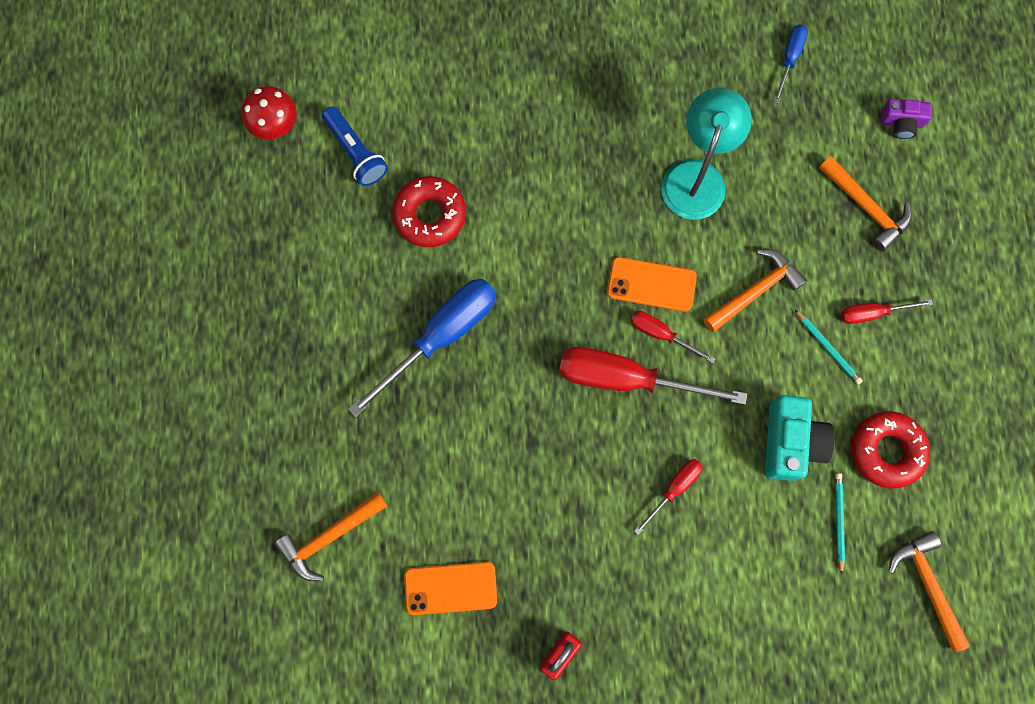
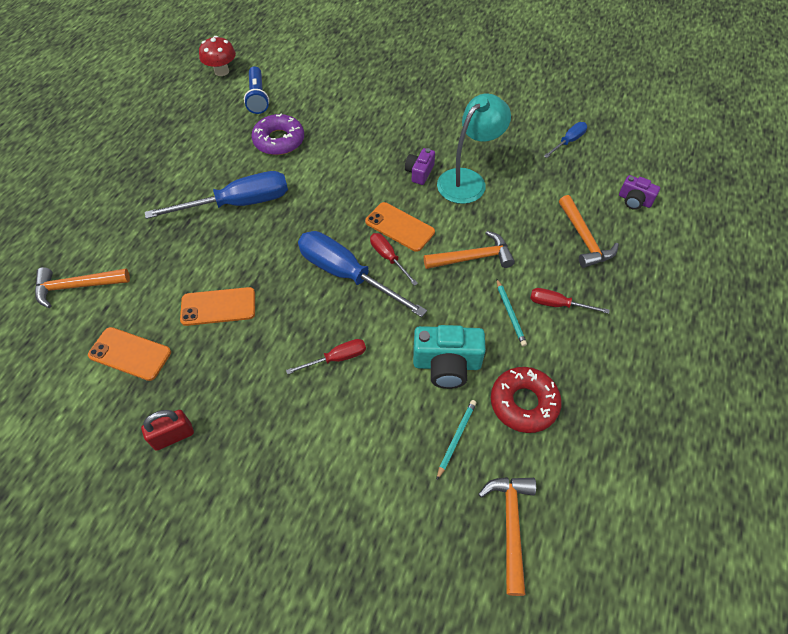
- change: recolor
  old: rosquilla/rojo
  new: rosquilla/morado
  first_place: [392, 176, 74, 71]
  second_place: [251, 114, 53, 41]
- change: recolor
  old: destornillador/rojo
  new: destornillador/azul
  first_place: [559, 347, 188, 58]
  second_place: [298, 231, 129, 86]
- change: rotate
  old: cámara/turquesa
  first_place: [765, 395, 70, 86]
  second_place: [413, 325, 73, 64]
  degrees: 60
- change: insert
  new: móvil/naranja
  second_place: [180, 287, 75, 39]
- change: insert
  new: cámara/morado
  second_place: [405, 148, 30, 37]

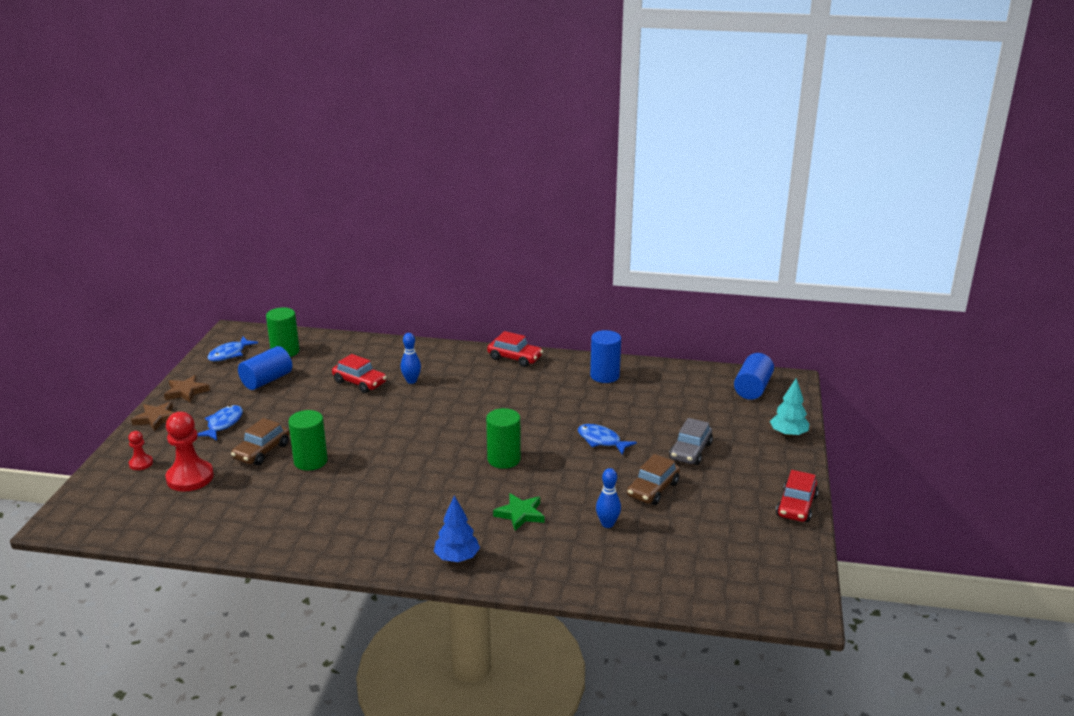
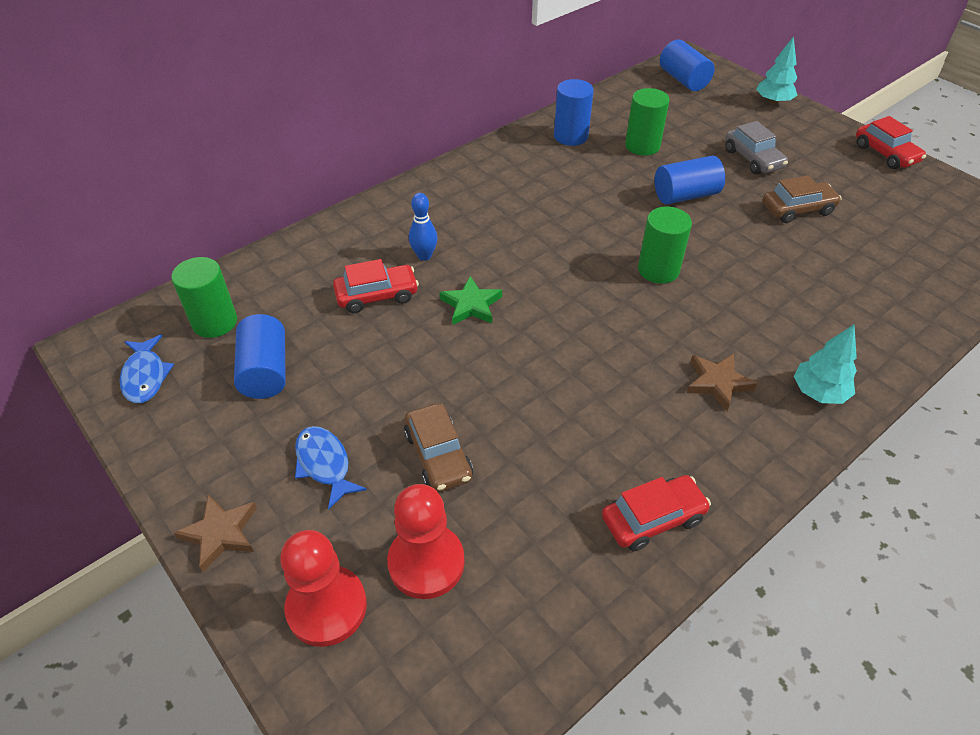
- change: resize
  old: peón/rojo
  first_place: [128, 431, 25, 39]
  second_place: [280, 530, 87, 117]
  factor: 1.96
- change: move
  old: estrella/marrón
  first_place: [164, 375, 46, 28]
  second_place: [687, 354, 71, 57]
- change: move
  old: cilindro/verde
  first_place: [288, 410, 40, 60]
  second_place: [625, 88, 45, 68]
- change: recolor
  old: árbol/azul
  new: árbol/turquesa
  first_place: [434, 495, 46, 67]
  second_place: [794, 325, 63, 79]
- change: move
  old: coche/rojo
  first_place: [487, 331, 56, 36]
  second_place: [602, 475, 109, 76]
- change: move
  old: estrella/verde
  first_place: [493, 493, 51, 38]
  second_place: [439, 276, 63, 49]
- change: replace
  old: pez/azul
  new: cilindro/azul
  first_place: [578, 424, 59, 30]
  second_place: [655, 155, 70, 50]
- change: delete
  old: bolo/azul
  first_place: [596, 468, 25, 60]
- change: rotate
  old: coche/marrón
  first_place: [627, 454, 53, 51]
  second_place: [763, 175, 79, 48]
  degrees: -90

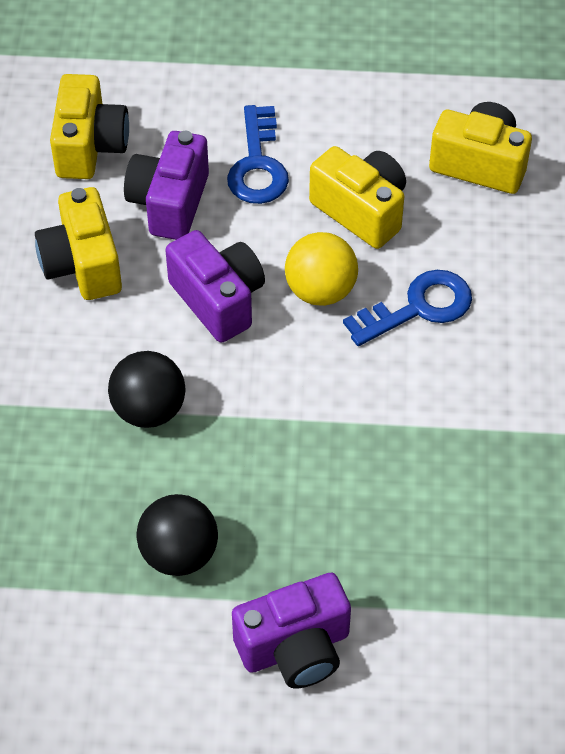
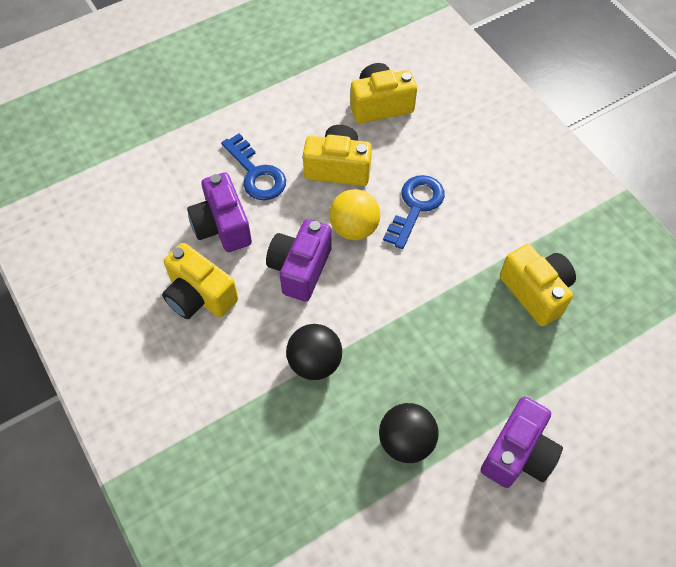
- change: move
  old: cámara/amarillo
  first_place: [50, 74, 79, 105]
  second_place: [500, 244, 76, 83]
- change: rotate
  old: cámara/morado
  first_place: [165, 230, 100, 113]
  second_place: [266, 219, 66, 83]
  degrees: -90

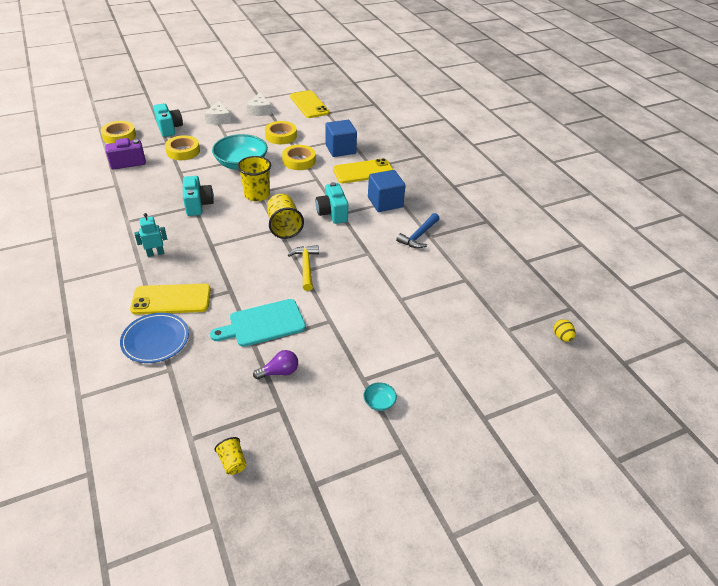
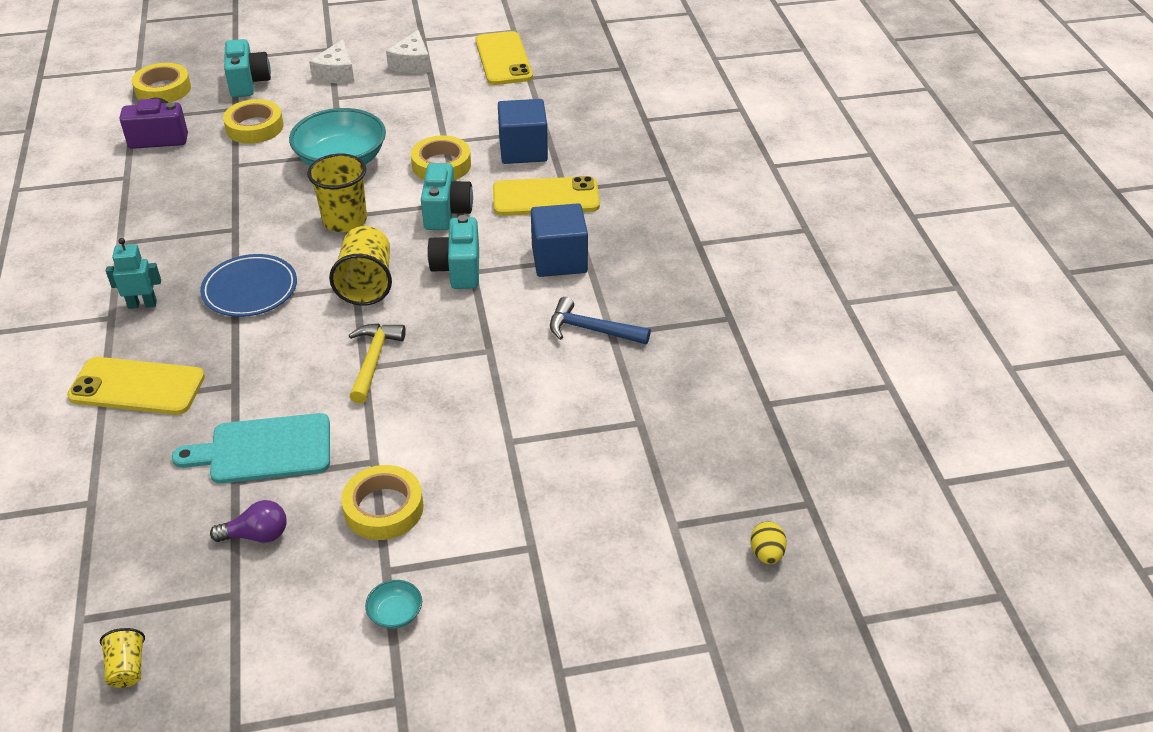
- change: move
  old: plato/azul
  first_place: [120, 313, 69, 50]
  second_place: [200, 254, 97, 63]
- change: move
  old: cámara/turquesa
  first_place: [183, 176, 31, 40]
  second_place: [421, 163, 52, 67]
- change: move
  old: cinta adhesiva/amarillo
  first_place: [265, 121, 32, 23]
  second_place: [341, 465, 83, 75]
- change: rotate
  old: martillo/azul
  first_place: [396, 213, 44, 35]
  second_place: [550, 297, 101, 47]
  degrees: 60

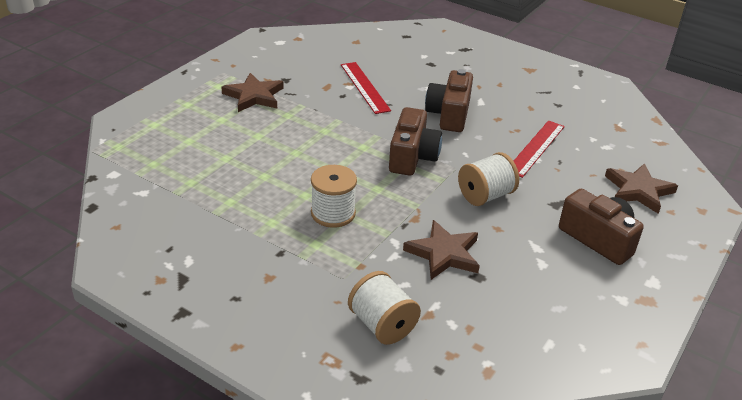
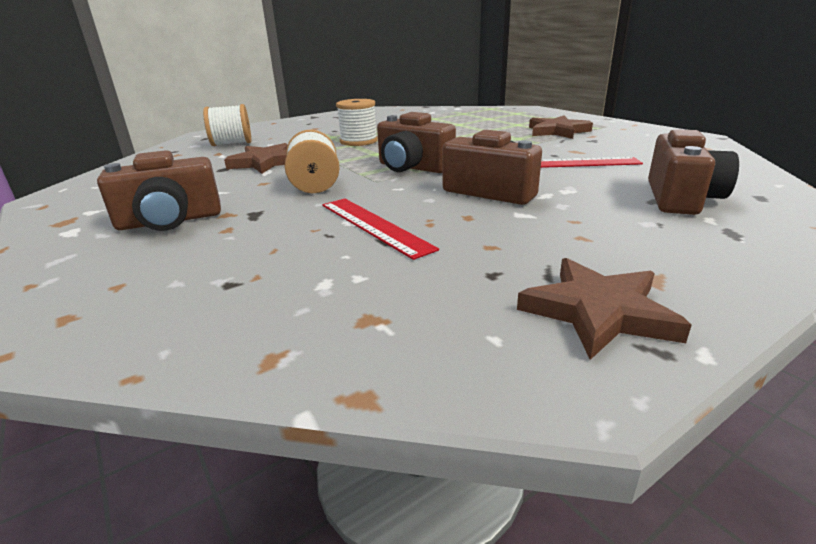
- change: move
  old: estrella/marrón
  first_place: [605, 163, 73, 51]
  second_place: [517, 258, 175, 102]
- change: insert
  new: cámara/marrón
  second_place: [648, 129, 91, 86]

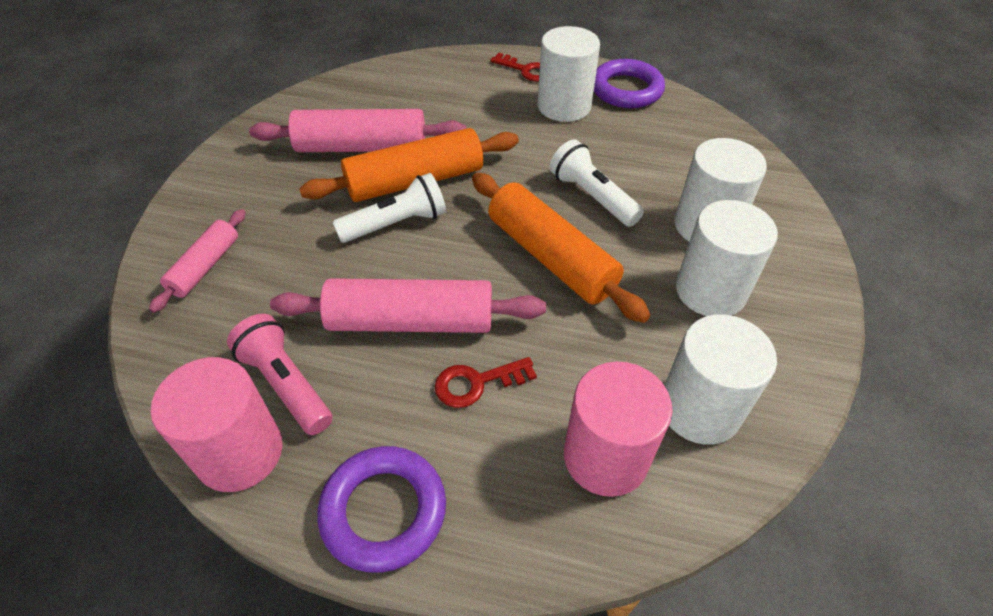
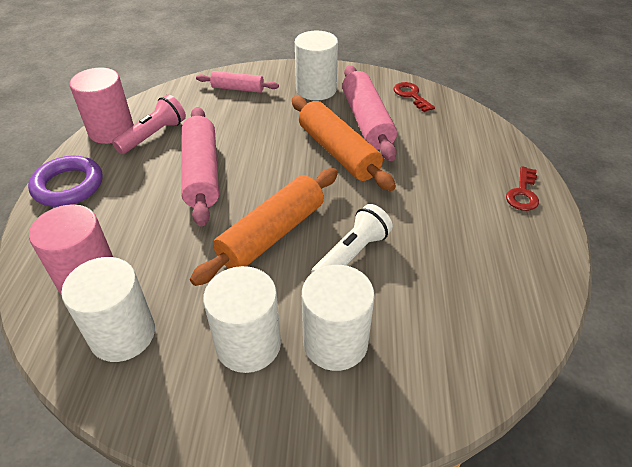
- change: delete
  old: lámpara de mano/blanco
  first_place: [332, 173, 114, 70]
- change: move
  old: llave/rojo
  first_place: [435, 357, 102, 51]
  second_place: [394, 82, 41, 30]
- change: move
  old: cilindro/blanco
  first_place: [538, 26, 62, 96]
  second_place: [295, 31, 43, 70]
- change: delete
  old: anillo/morado
  first_place: [594, 59, 71, 49]

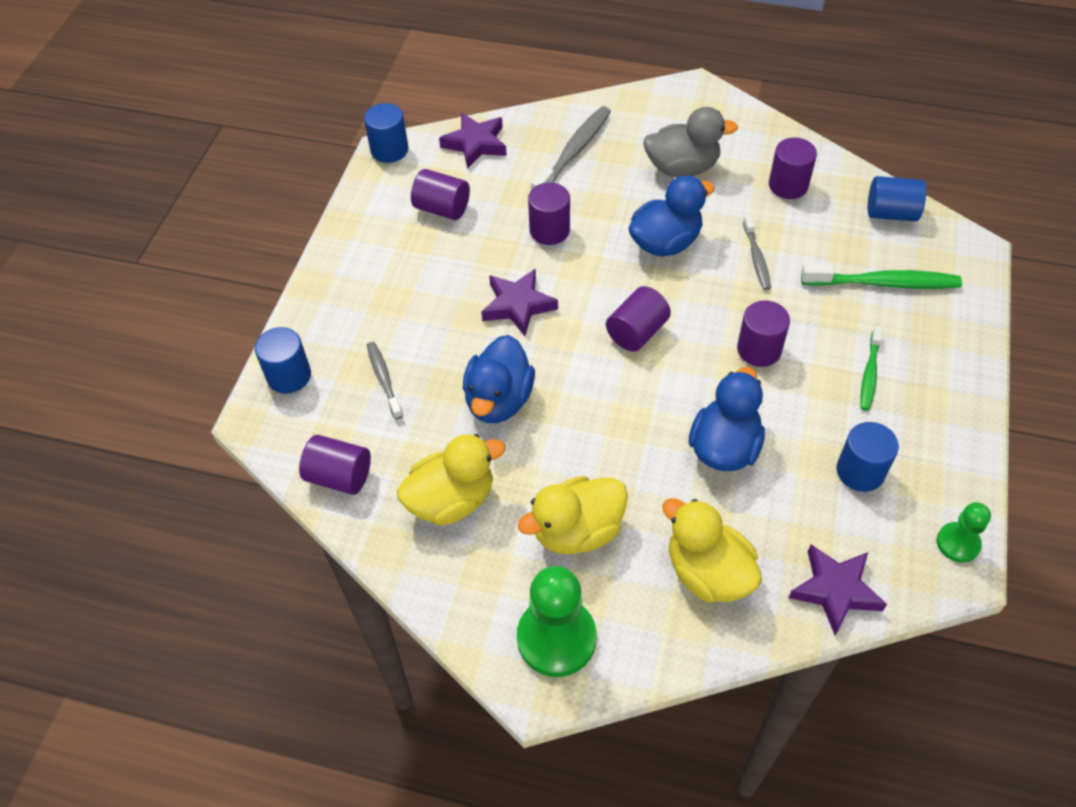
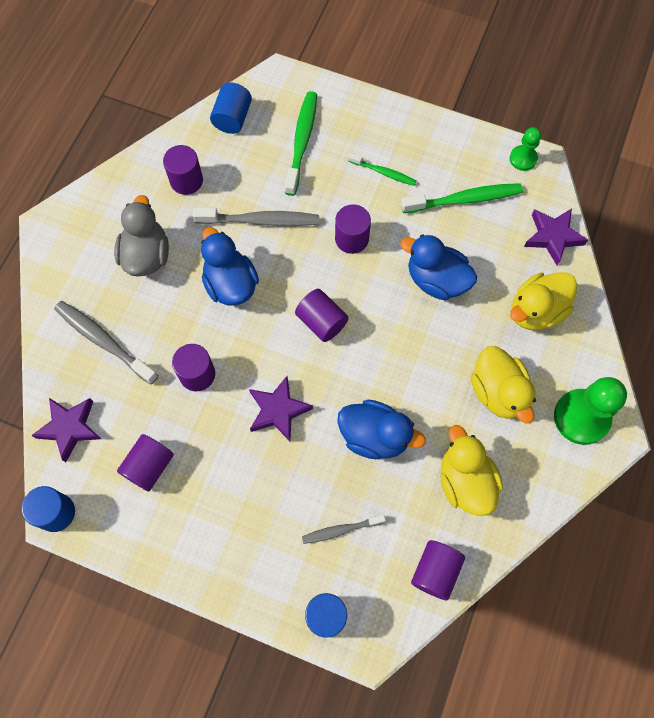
- change: resize
  old: cepillo de dientes/gris
  first_place: [743, 215, 28, 75]
  second_place: [193, 208, 126, 18]
  factor: 1.68
- change: replace
  old: cilindro/azul
  new: cepillo de dientes/verde
  first_place: [836, 422, 63, 70]
  second_place: [401, 183, 122, 30]

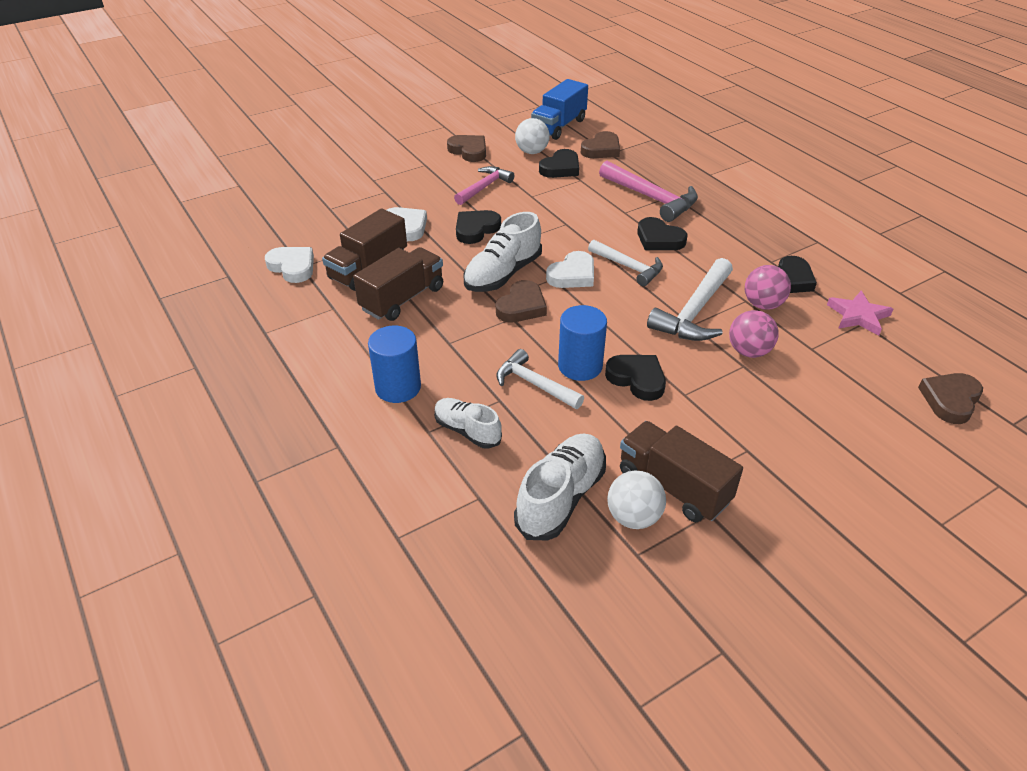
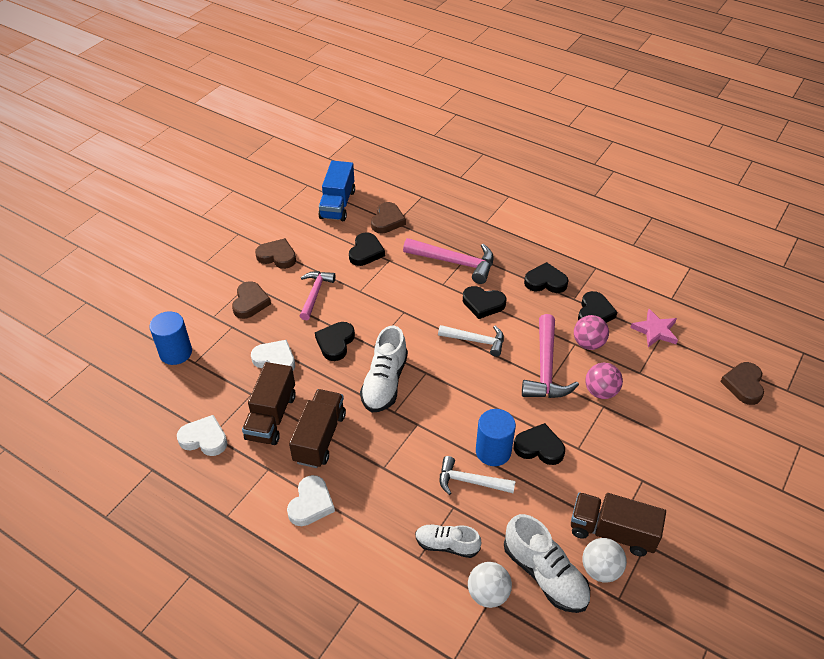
- change: move
  old: cilindro/azul
  first_place: [368, 326, 53, 77]
  second_place: [149, 311, 43, 54]
- change: move
  old: corazón/marrón
  first_place: [496, 280, 51, 43]
  second_place: [232, 281, 39, 38]
- change: rotate
  old: zapato/blanco
  first_place: [514, 433, 92, 108]
  second_place: [504, 514, 86, 99]
  degrees: 135
- change: move
  old: pelota/blanco
  first_place: [515, 118, 35, 36]
  second_place: [468, 562, 44, 46]
- change: move
  old: corazón/blanco
  first_place: [546, 251, 48, 37]
  second_place: [287, 475, 48, 51]
- change: recolor
  old: martillo/blanco
  new: martillo/rosa
  first_place: [647, 258, 86, 83]
  second_place: [522, 314, 57, 84]
- change: insert
  new: corazón/negro
  second_place: [524, 262, 45, 31]

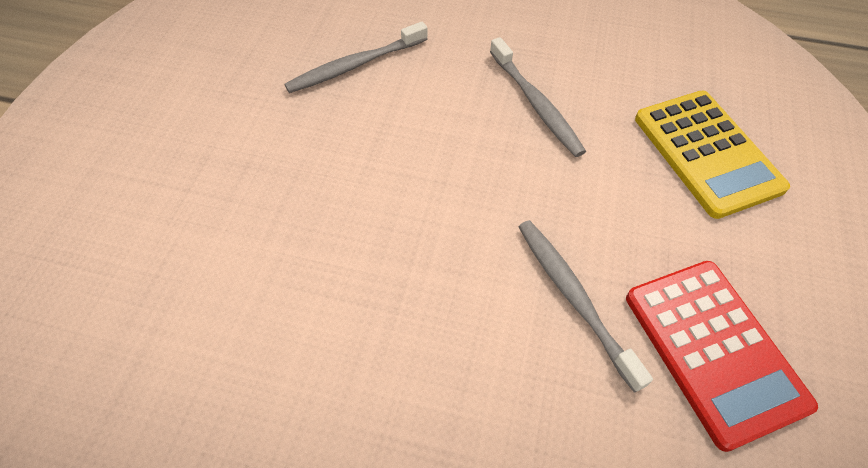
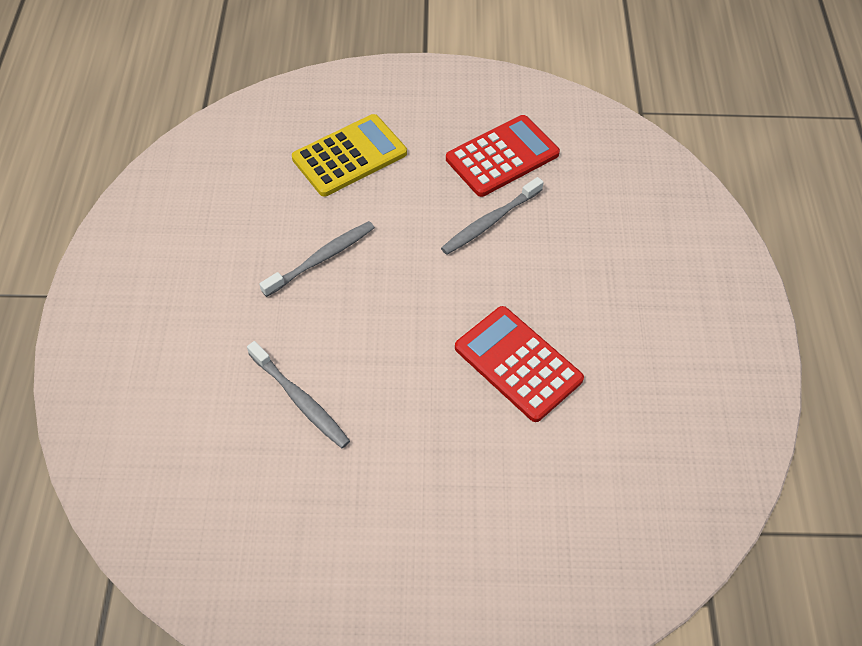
- change: insert
  new: calculadora/rojo
  second_place: [455, 306, 129, 116]

